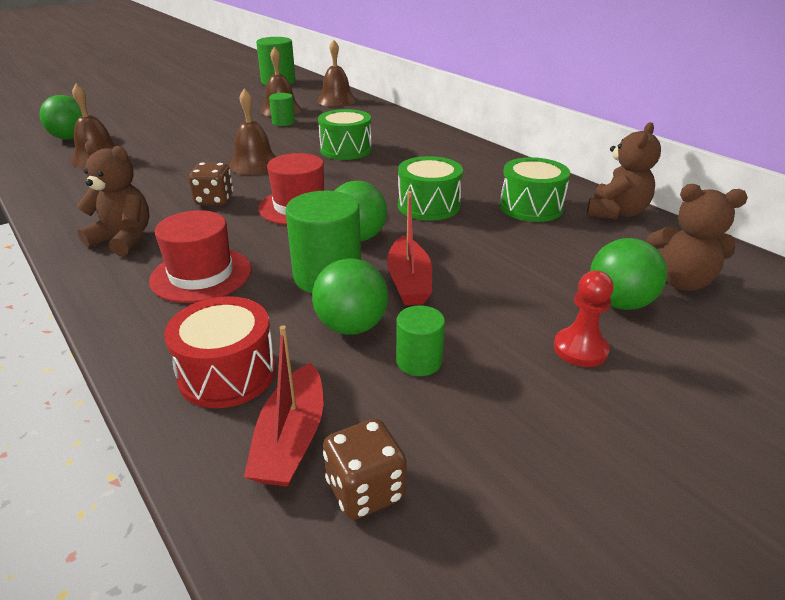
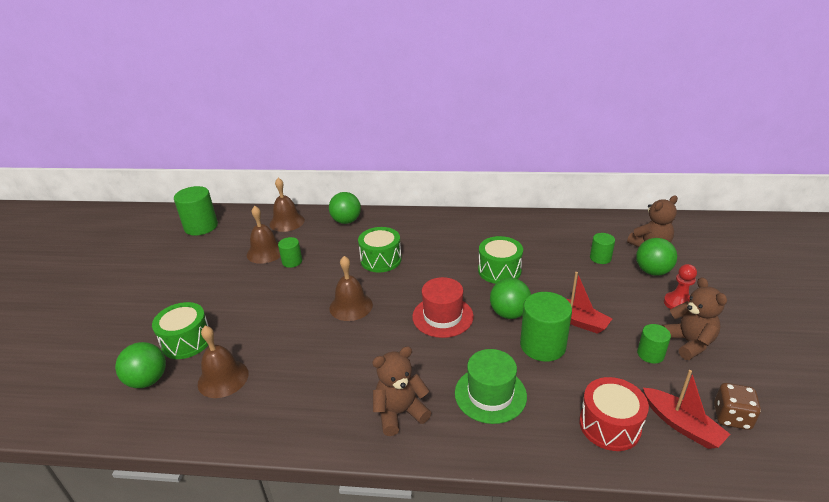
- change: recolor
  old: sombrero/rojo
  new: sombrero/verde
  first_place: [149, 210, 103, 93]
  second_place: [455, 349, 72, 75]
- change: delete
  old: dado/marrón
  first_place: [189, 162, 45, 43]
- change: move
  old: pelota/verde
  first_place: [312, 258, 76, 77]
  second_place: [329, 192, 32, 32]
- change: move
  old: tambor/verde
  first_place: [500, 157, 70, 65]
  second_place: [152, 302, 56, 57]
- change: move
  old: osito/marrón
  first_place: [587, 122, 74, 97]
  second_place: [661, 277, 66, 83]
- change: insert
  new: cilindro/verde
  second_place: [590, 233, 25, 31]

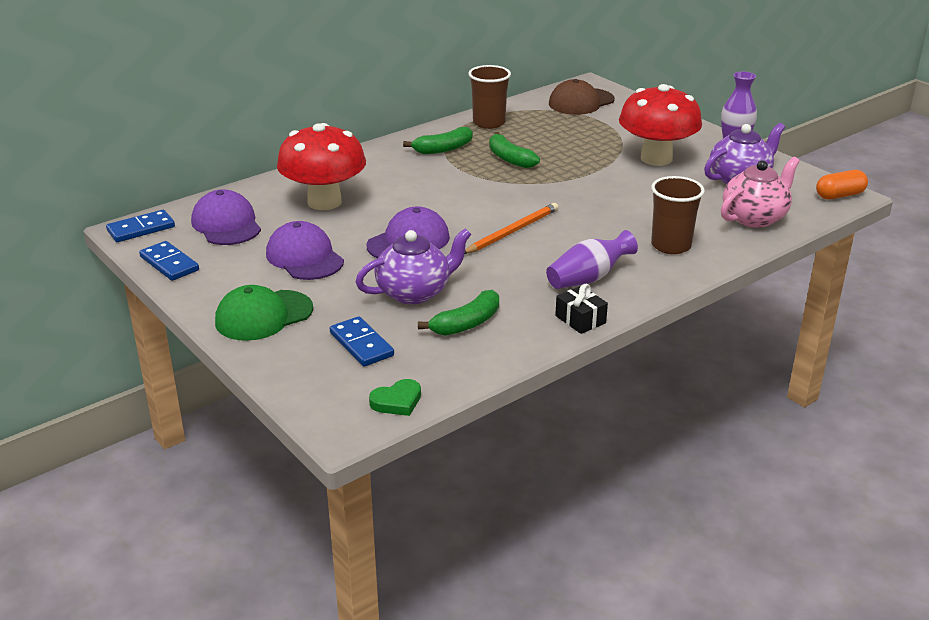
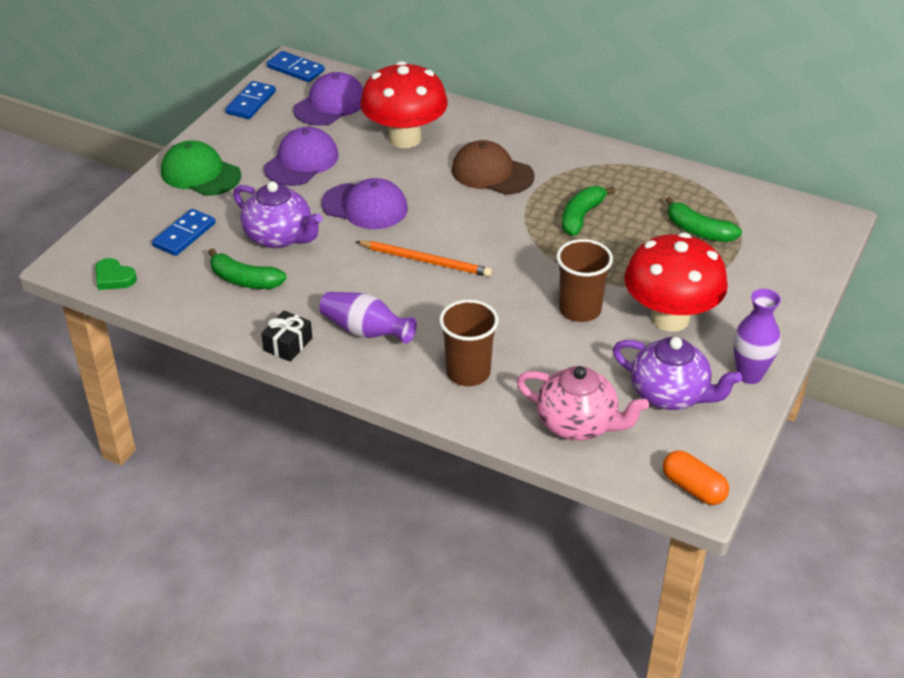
- change: move
  old: plátano/verde
  first_place: [403, 127, 70, 27]
  second_place: [666, 197, 76, 45]
- change: move
  old: vaso/marrón
  first_place: [468, 65, 43, 64]
  second_place: [556, 239, 57, 83]
- change: move
  old: gorra/marrón
  first_place: [549, 79, 66, 36]
  second_place: [452, 140, 83, 55]

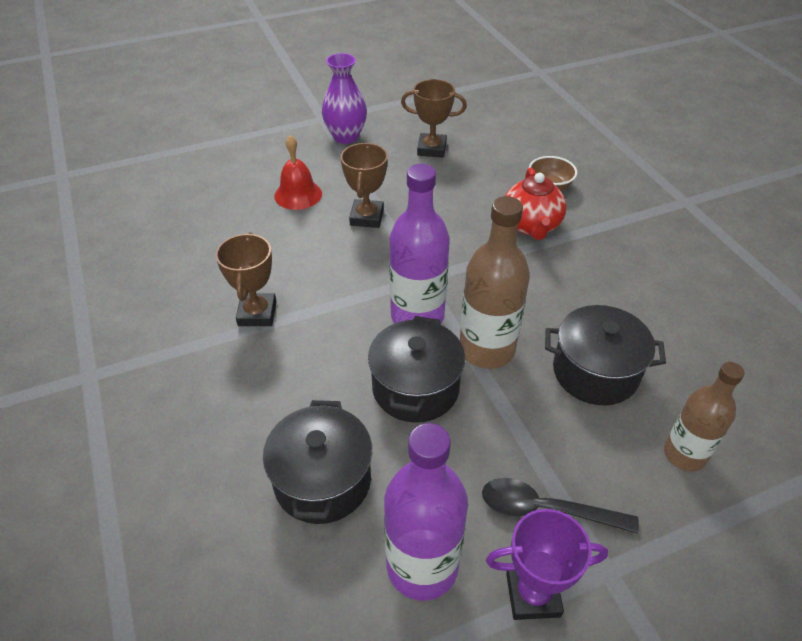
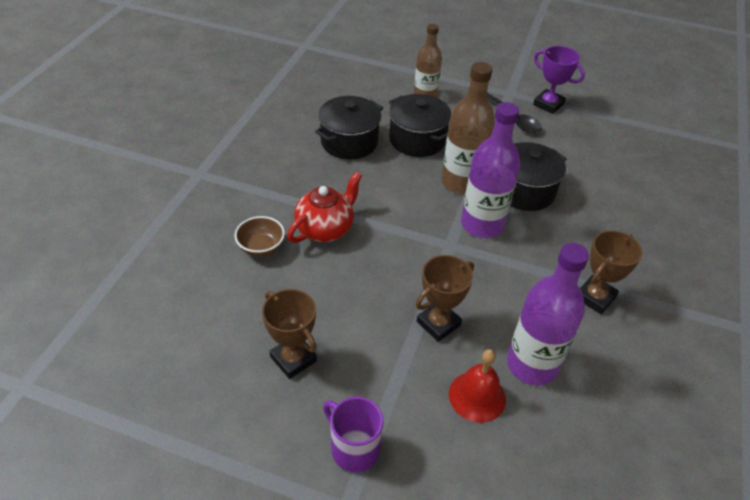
- change: move
  old: olla/negro
  first_place: [263, 400, 109, 124]
  second_place: [315, 96, 68, 63]
- change: replace
  old: florero/morado
  new: taza/morado
  first_place: [322, 53, 45, 91]
  second_place: [323, 397, 60, 75]
- change: move
  old: botella/morado
  first_place: [384, 423, 84, 177]
  second_place: [507, 243, 82, 142]

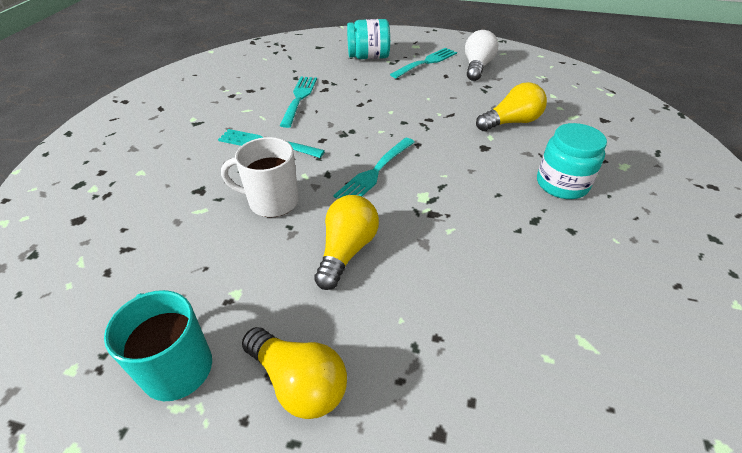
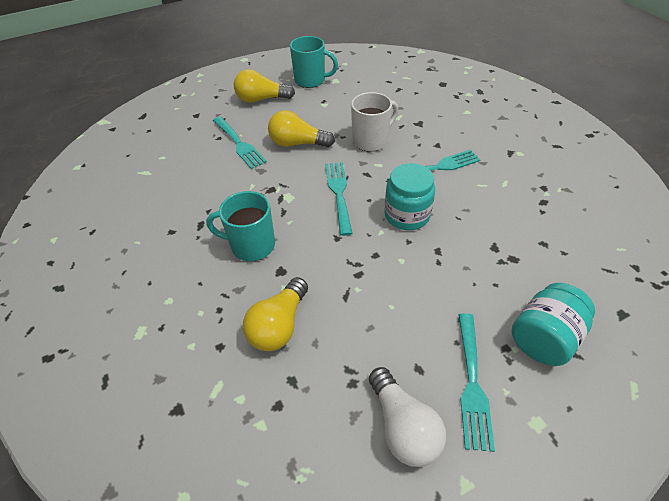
- change: move
  old: tenedor/turquesa
  first_place: [280, 77, 37, 51]
  second_place: [213, 117, 54, 52]
- change: rotate
  old: bombilla/amarillo
  first_place: [314, 195, 65, 95]
  second_place: [268, 110, 67, 37]
  degrees: 120
- change: move
  old: tarro/turquesa
  first_place: [537, 123, 70, 76]
  second_place: [384, 163, 51, 67]
- change: insert
  new: taza/turquesa
  second_place: [206, 191, 69, 70]

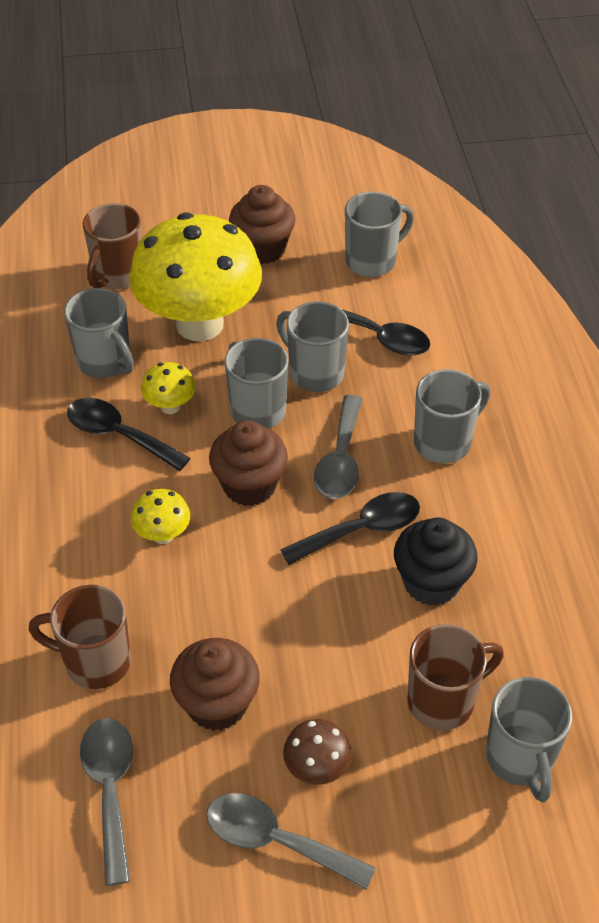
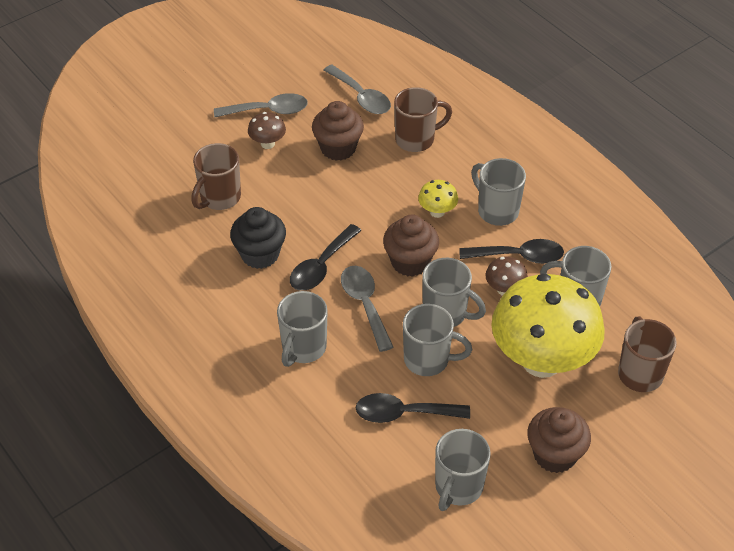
- change: recolor
  old: seta/amarillo
  new: seta/marrón
  first_place: [141, 362, 55, 52]
  second_place: [485, 256, 43, 40]
- change: move
  old: taza/gris
  first_place: [486, 677, 86, 125]
  second_place: [471, 158, 55, 68]

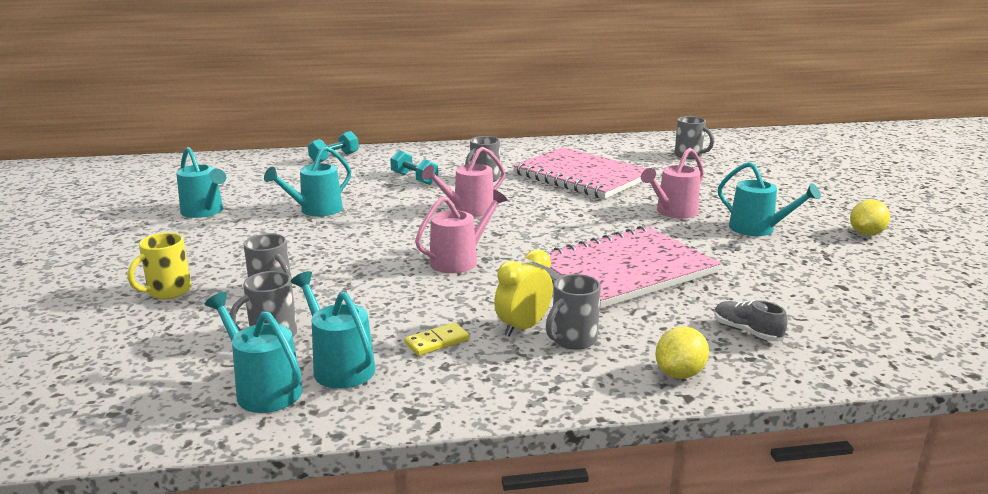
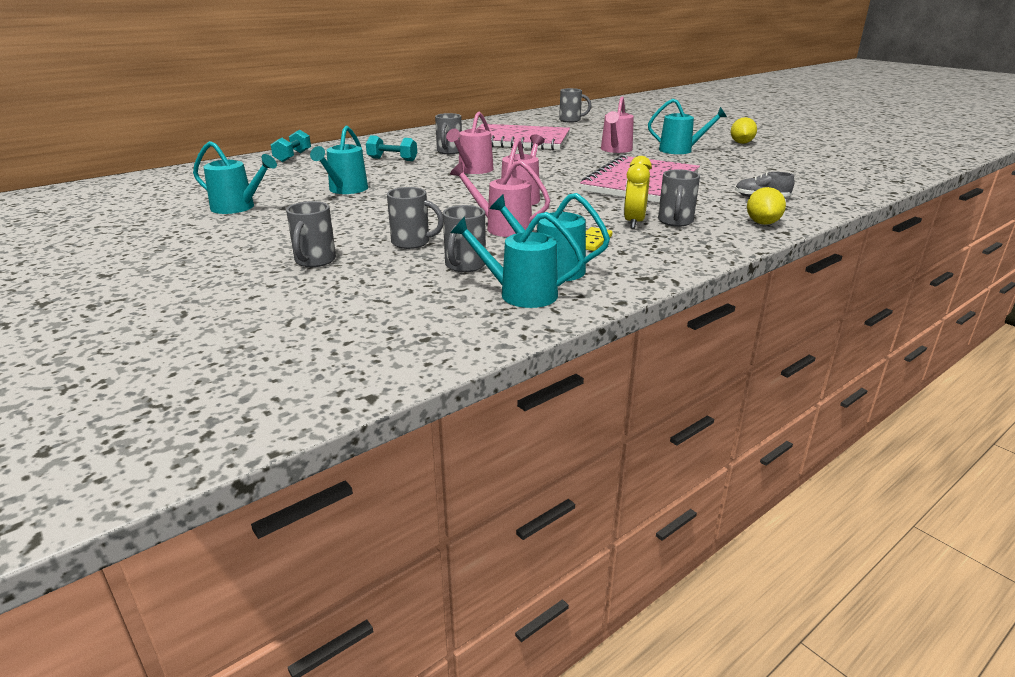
- change: recolor
  old: taza/amarillo
  new: taza/gris
  first_place: [128, 233, 63, 66]
  second_place: [286, 201, 50, 66]
- change: insert
  new: regadera/rosa
  second_place: [450, 160, 100, 77]

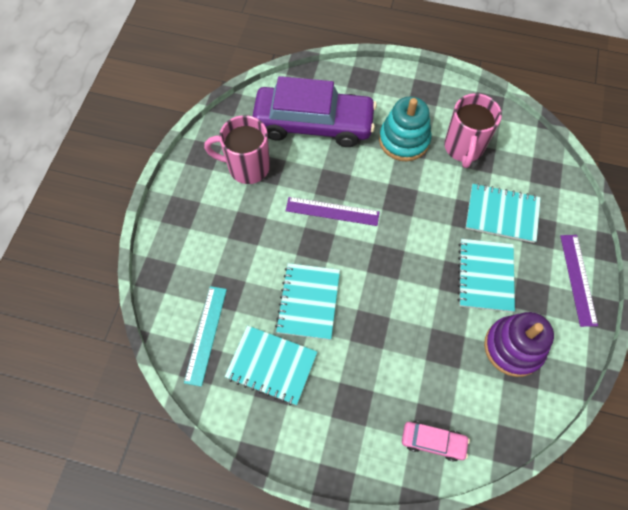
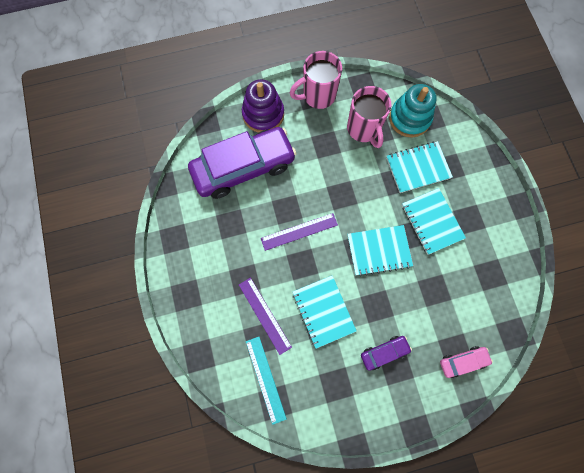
- change: move
  old: taza/rosa
  first_place: [204, 115, 66, 69]
  second_place: [290, 51, 52, 58]
- change: move
  old: cuaderno/turquesa
  first_place: [225, 325, 92, 80]
  second_place: [347, 225, 66, 51]
- change: move
  old: juguete apilable/turquesa
  first_place: [379, 97, 53, 64]
  second_place: [389, 84, 48, 53]
- change: move
  old: juguete apilable/morado
  first_place: [484, 312, 70, 65]
  second_place: [242, 79, 42, 54]
- change: move
  old: regla/morado
  first_place: [560, 235, 38, 92]
  second_place: [239, 277, 53, 78]
- change: insert
  new: coche/morado
  second_place: [361, 336, 51, 35]

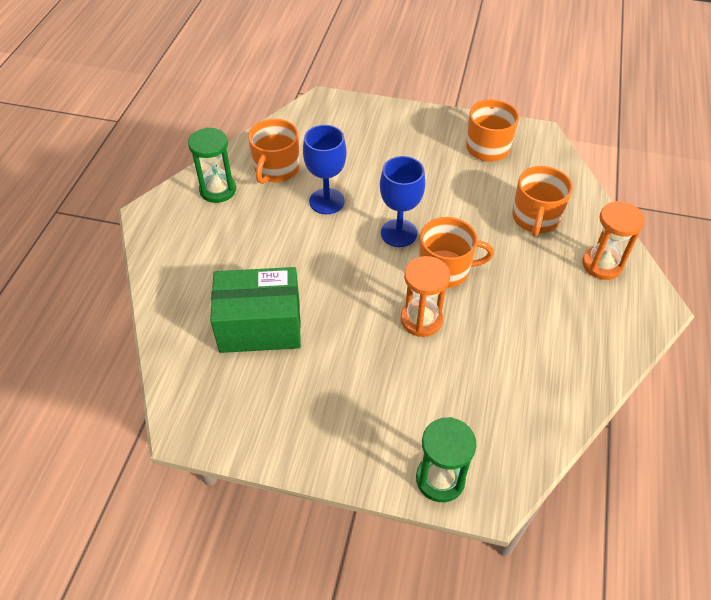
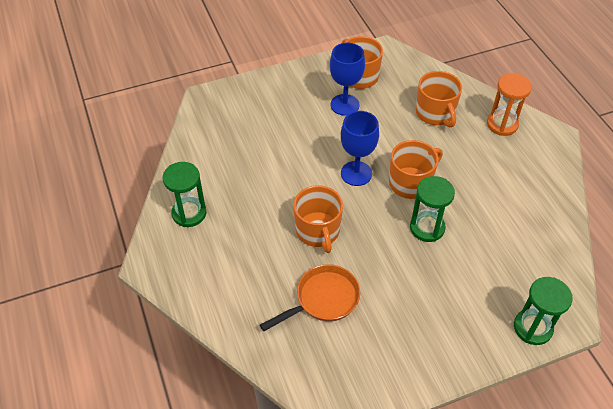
- change: replace
  old: caja/verde
  new: sartén/naranja
  first_place: [210, 267, 91, 86]
  second_place: [260, 264, 100, 67]
- change: move
  old: taza/naranja
  first_place: [248, 119, 52, 65]
  second_place: [293, 185, 50, 68]
- change: move
  old: copa/azul
  first_place: [303, 125, 44, 89]
  second_place: [330, 43, 35, 73]
- change: recolor
  old: reloj de arena/naranja
  new: reloj de arena/verde
  first_place: [401, 256, 49, 81]
  second_place: [410, 176, 45, 66]

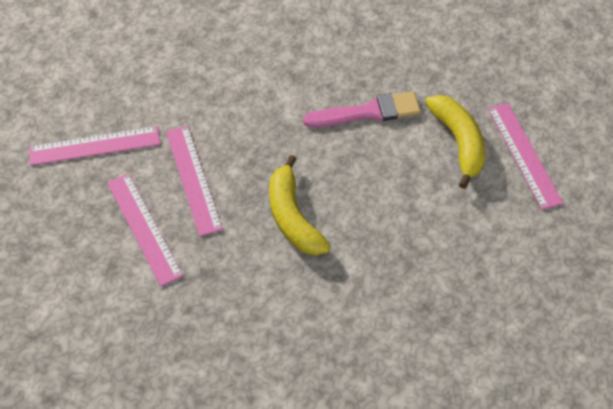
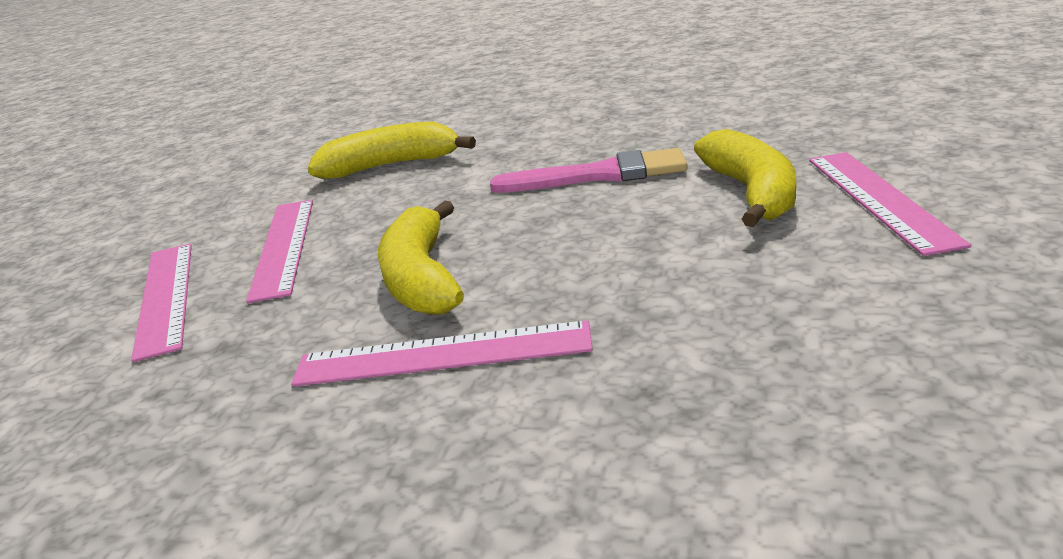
- change: move
  old: regla/rosa
  first_place: [29, 126, 131, 40]
  second_place: [291, 320, 302, 67]
- change: insert
  new: plátano/amarillo
  second_place: [308, 121, 168, 58]

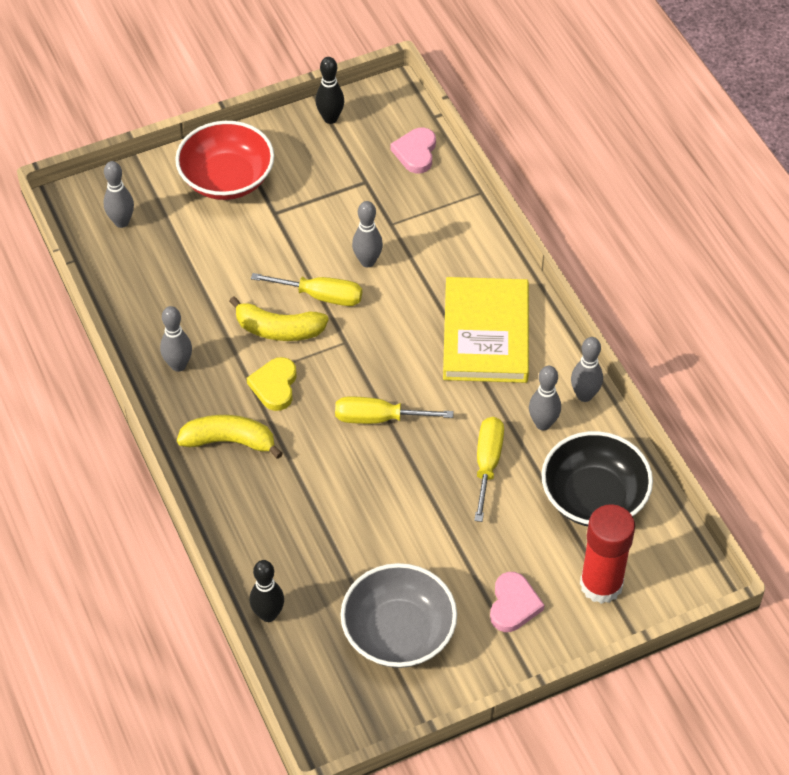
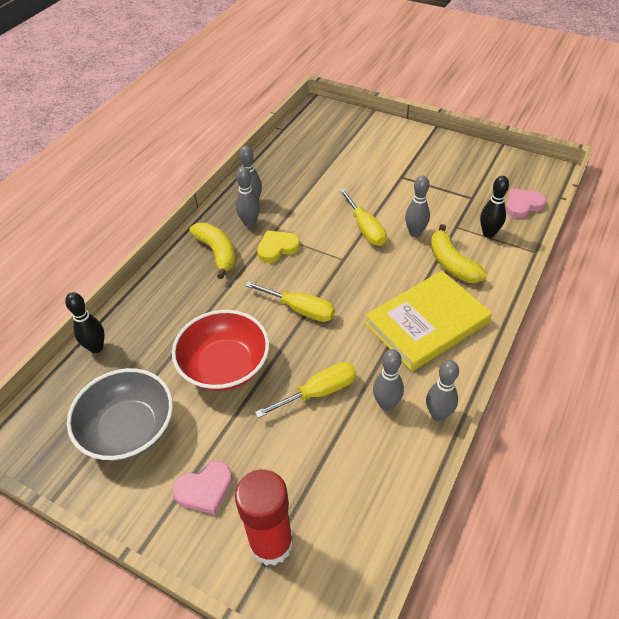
- change: move
  old: bolo/gris
  first_place: [103, 161, 31, 67]
  second_place: [236, 167, 24, 60]
- change: move
  old: cuenco/rojo
  first_place: [175, 121, 99, 79]
  second_place: [172, 310, 97, 81]
- change: move
  old: plátano/amarillo
  first_place: [229, 297, 99, 44]
  second_place: [431, 224, 56, 59]
- change: move
  old: bolo/negro
  first_place: [316, 57, 28, 67]
  second_place: [480, 176, 29, 62]
- change: rotate
  old: destornillador/amarillo
  first_place: [335, 397, 119, 27]
  second_place: [245, 281, 90, 41]
  degrees: 150
- change: delete
  old: cuenco/negro
  first_place: [541, 431, 112, 95]

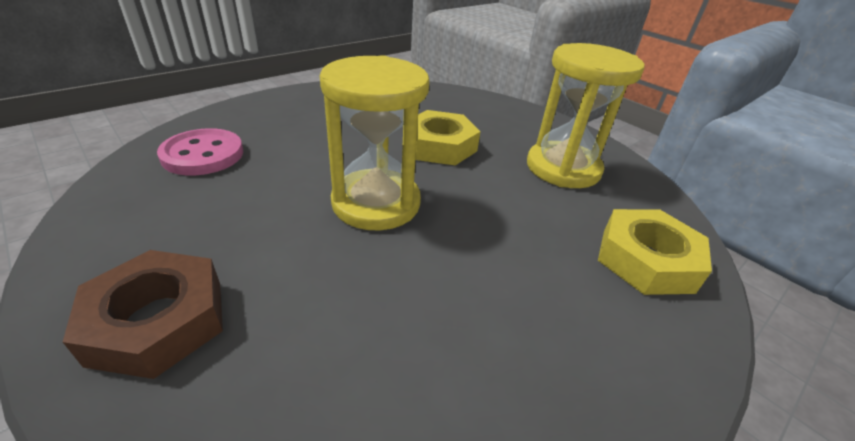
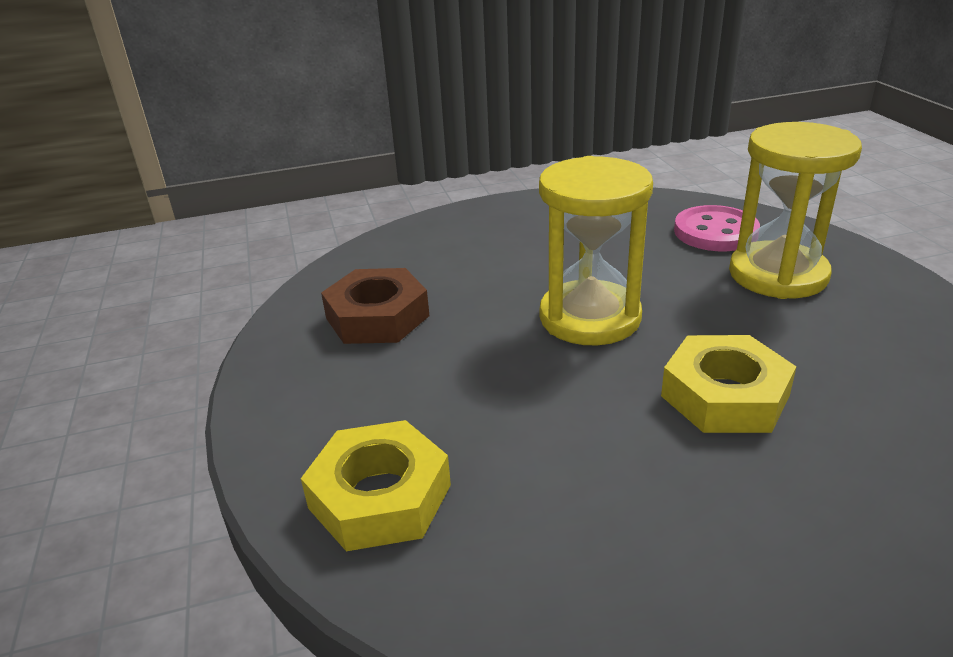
- change: move
  old: tuerca/marrón
  first_place: [63, 250, 160, 129]
  second_place: [321, 268, 109, 76]
- change: move
  old: reloj de arena/amarillo
  first_place: [527, 43, 118, 145]
  second_place: [729, 122, 133, 177]

